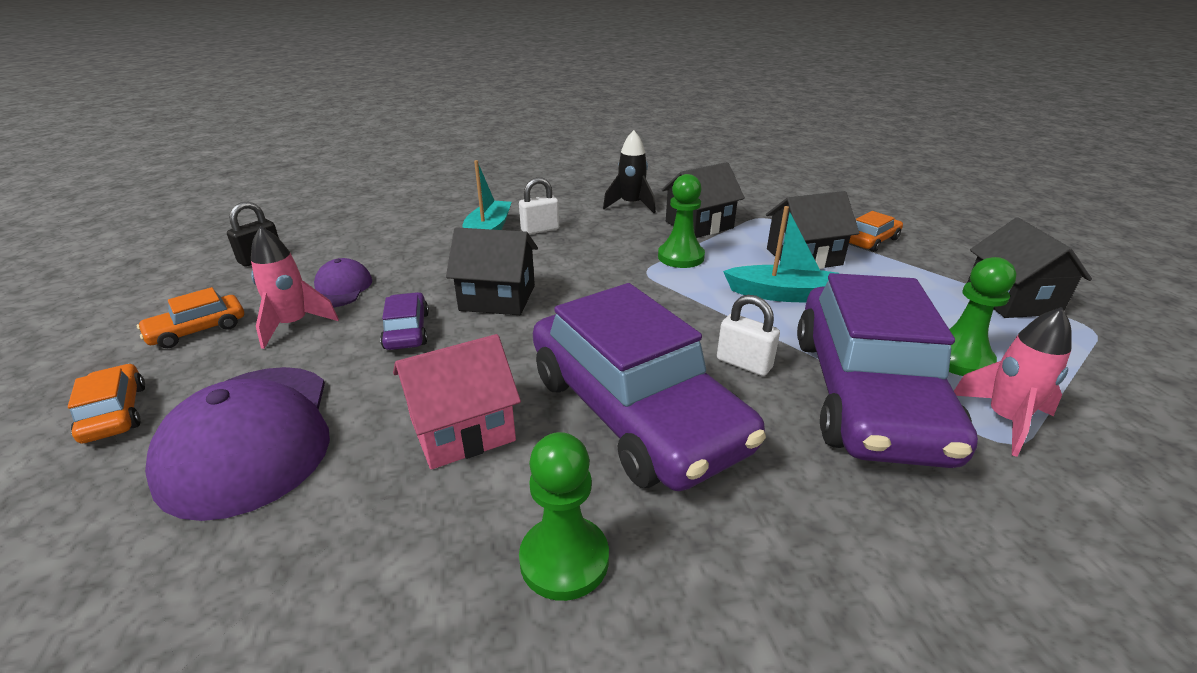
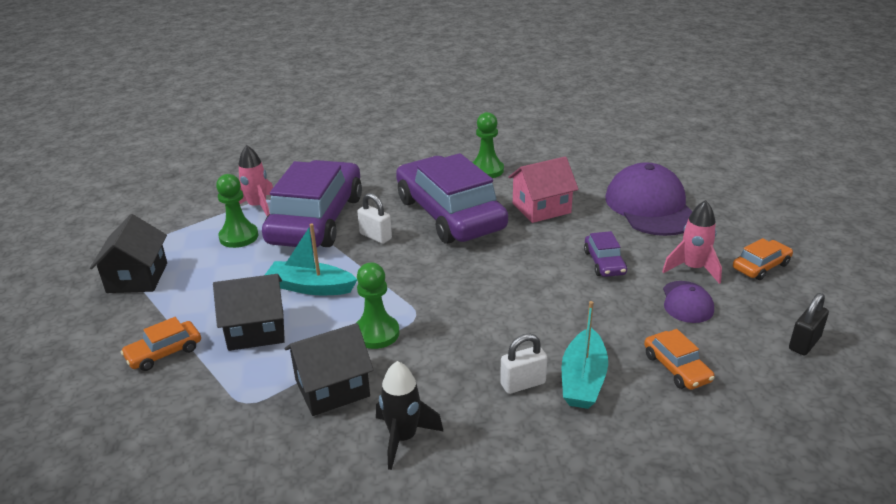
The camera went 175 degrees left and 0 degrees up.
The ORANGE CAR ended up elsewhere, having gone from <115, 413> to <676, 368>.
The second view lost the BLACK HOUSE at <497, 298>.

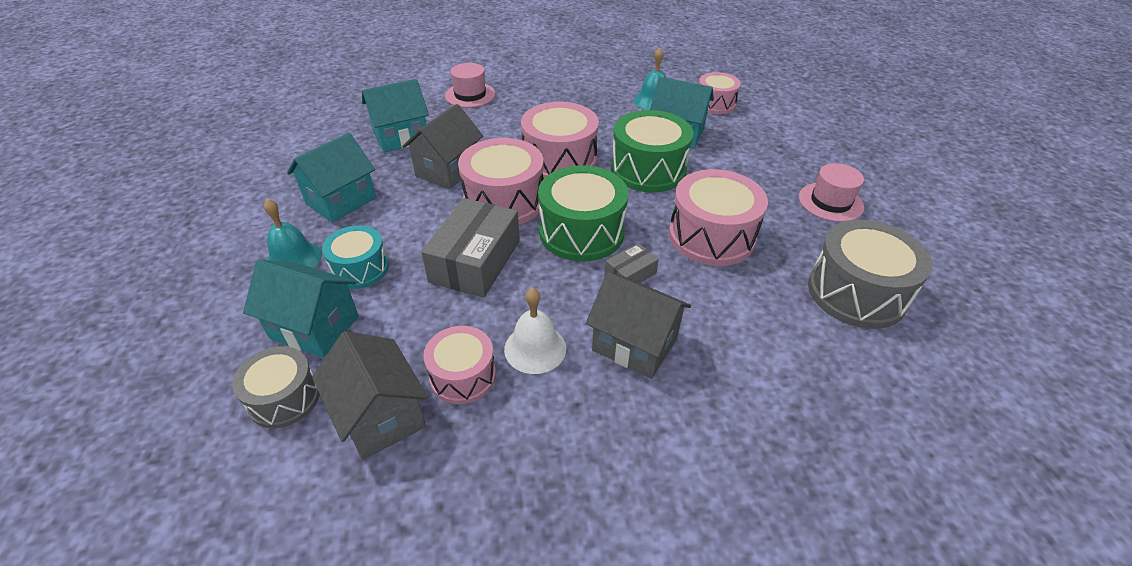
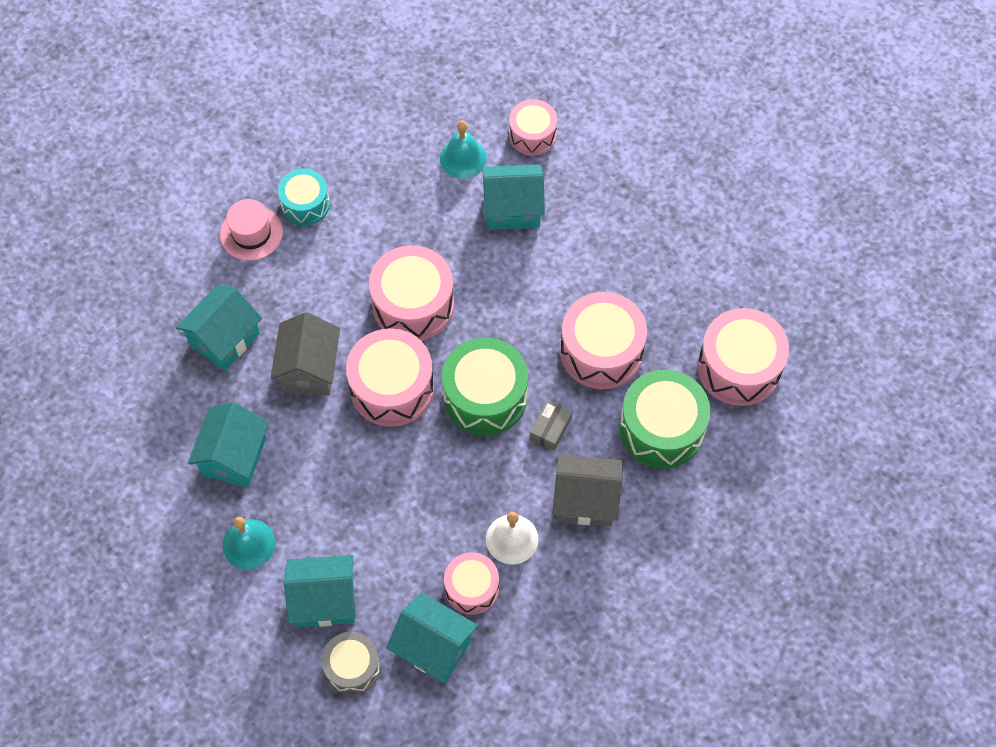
The camera went 25 degrees left and 20 degrees up.
The TURQUOISE DRUM ended up elsewhere, having gone from <360, 268> to <305, 204>.
What was the GREY HOUSE at <380, 416> turned into the TURQUOISE HOUSE at <433, 647>.
The GREEN DRUM ended up elsewhere, having gone from <648, 169> to <661, 429>.
What was the GREY DRUM at <856, 293> turned into the PINK DRUM at <739, 367>.
The second view lost the GREY BOX at <475, 261>.
The second view lost the PINK HAT at <830, 202>.

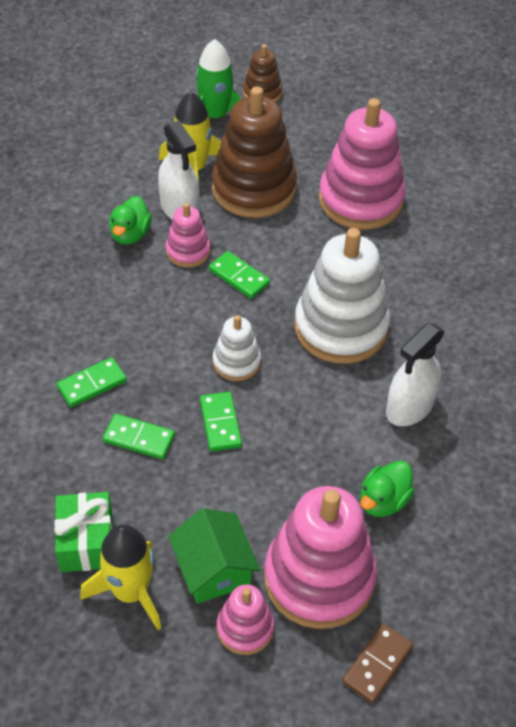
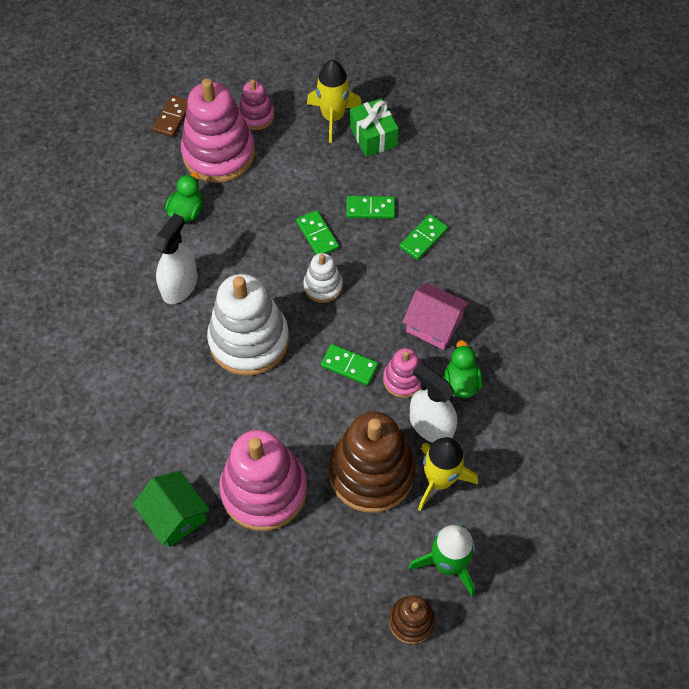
The camera went 165 degrees right and 10 degrees up.
The GREEN HOUSE ended up elsewhere, having gone from <214, 569> to <175, 516>.
The second view gained the PINK HOUSE at <434, 325>.

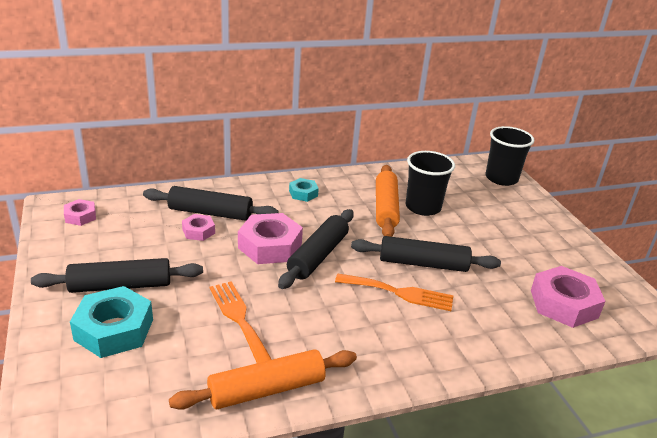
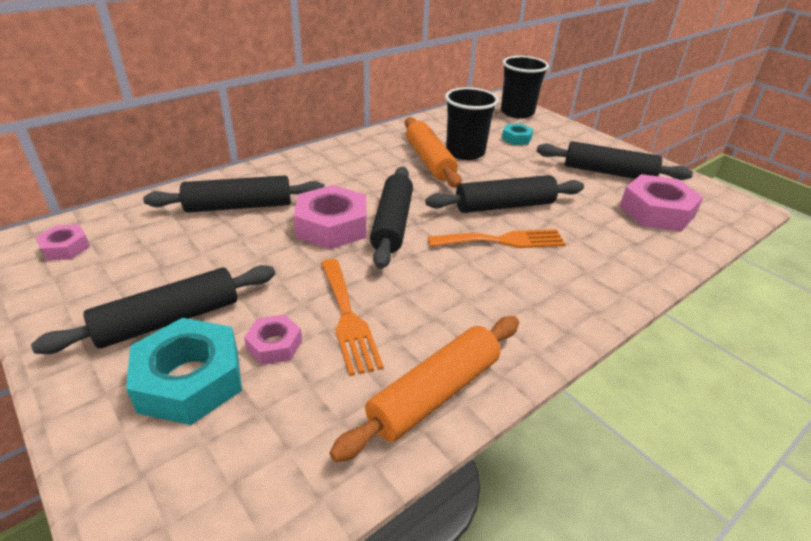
The camera went 20 degrees left and 5 degrees up.
The PINK NUT ended up elsewhere, having gone from <198, 231> to <274, 345>.
The ORANGE FORK at <239, 319> ended up facing another way, 150 degrees counterclockwise from before.
The TURQUOISE NUT ended up elsewhere, having gone from <303, 193> to <516, 138>.
The second view gained the BLACK ROLLING PIN at <608, 172>.

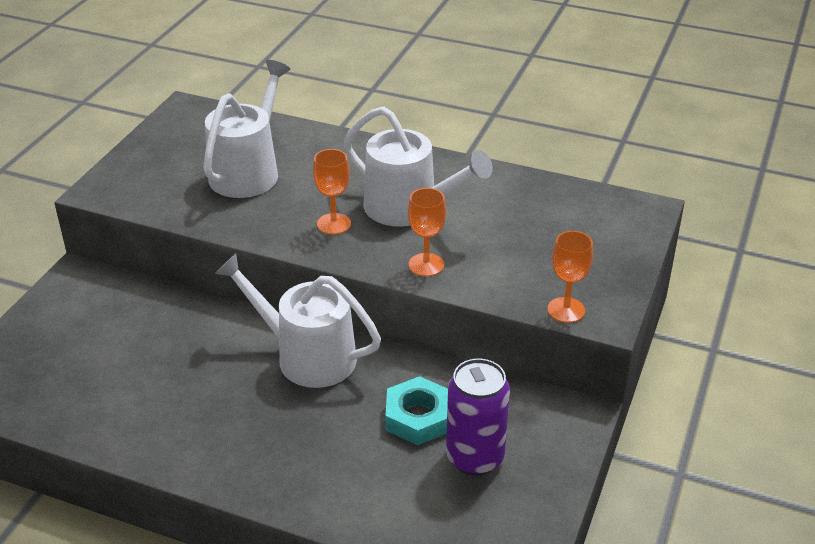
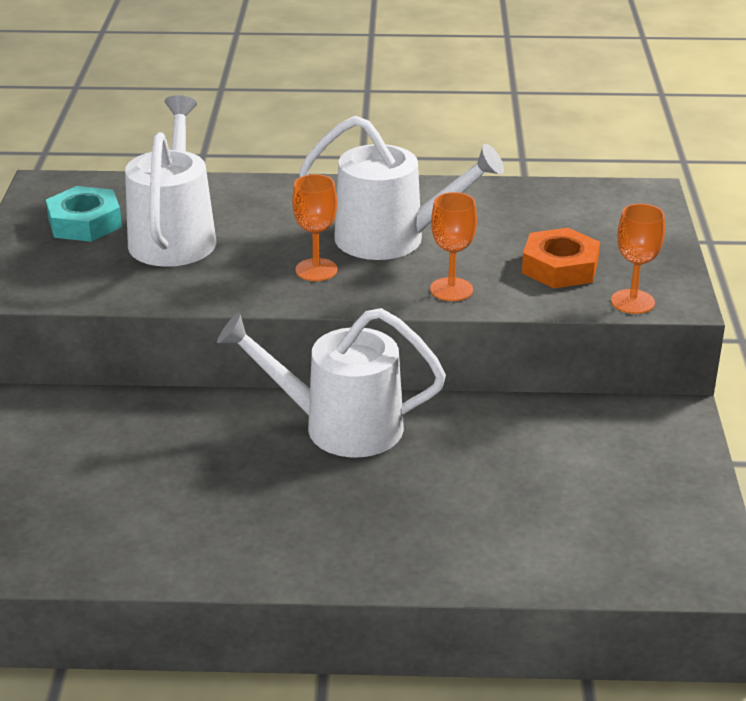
The camera went 20 degrees left and 5 degrees down.
The TURQUOISE NUT ended up elsewhere, having gone from <418, 417> to <85, 223>.
The second view gained the ORANGE NUT at <559, 267>.
The second view lost the PURPLE CAN at <475, 457>.

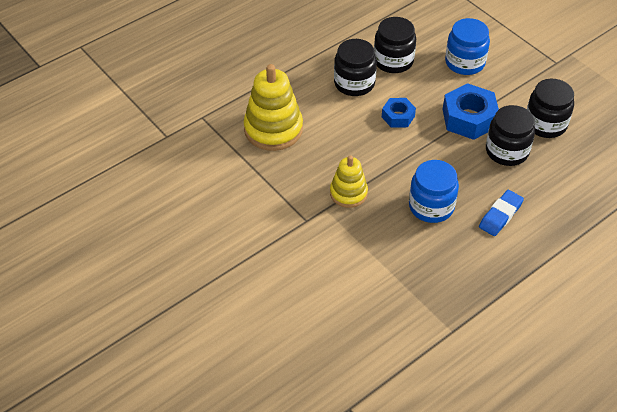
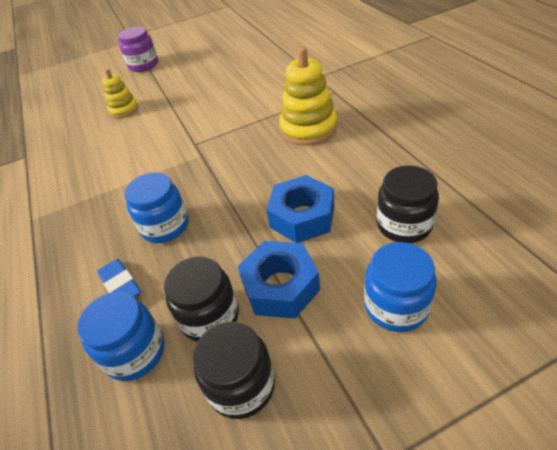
The camera went 110 degrees right and 5 degrees down.
The second view gained the BLUE JAR at <135, 352>.
The YELLOW STACKING TOY ended up elsewhere, having gone from <348, 193> to <124, 110>.
The second view gained the PURPLE JAR at <143, 65>.
The size of the BLUE NUT at <398, 116> changed by a factor of 1.71.
The second view lost the BLACK JAR at <354, 83>.

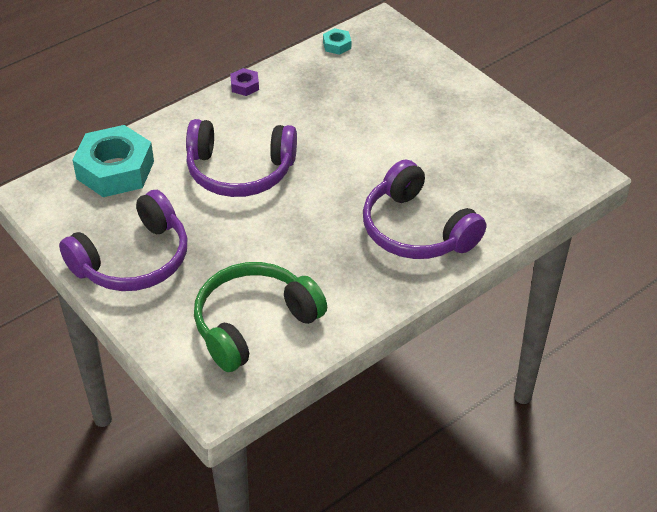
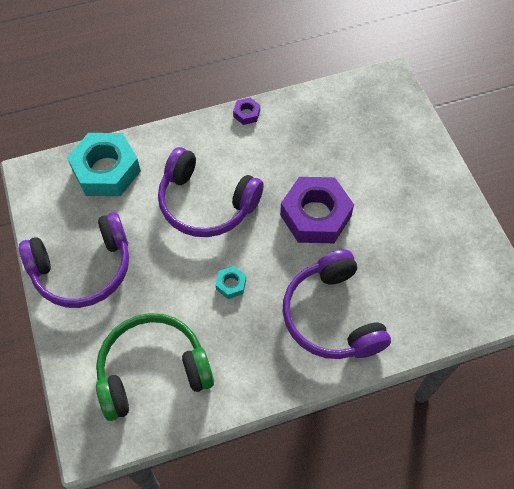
The camera went 20 degrees right and 15 degrees up.
The TURQUOISE NUT ended up elsewhere, having gone from <337, 45> to <231, 284>.
The second view gained the PURPLE NUT at <315, 215>.

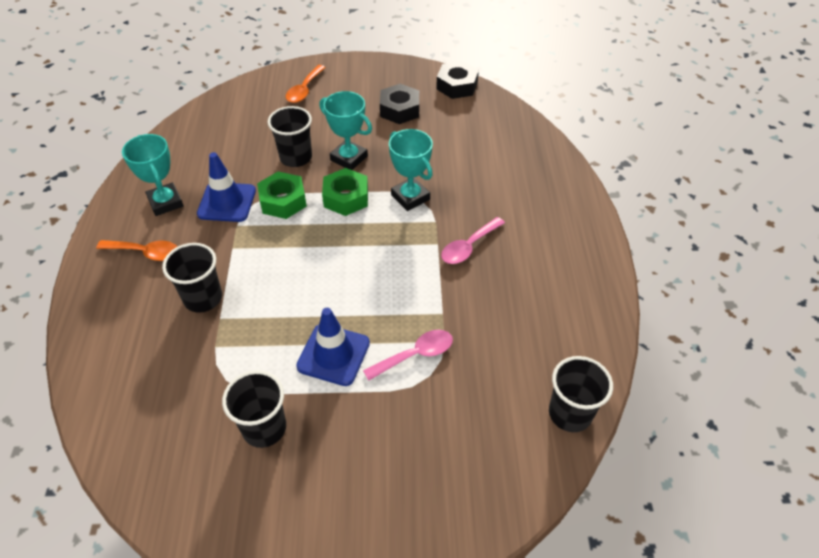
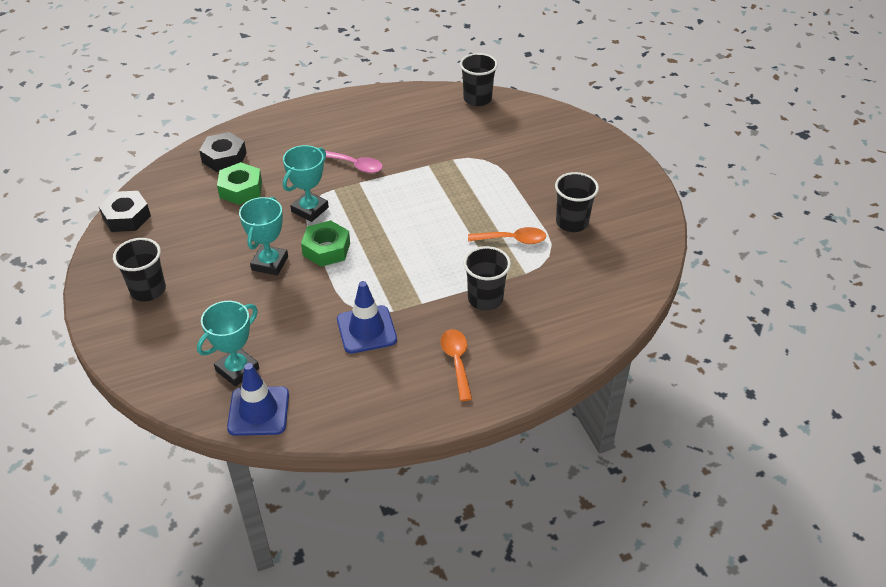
The camera went 110 degrees left and 5 degrees down.
The BLACK CUP ended up elsewhere, having gone from <296, 157> to <148, 290>.
The TURQUOISE TROPHY ended up elsewhere, having gone from <165, 202> to <237, 369>.
The BLACK NUT ended up elsewhere, having gone from <399, 110> to <224, 158>.
The GREEN NUT ended up elsewhere, having gone from <283, 201> to <241, 189>.
The BLUE TRAFFIC CONE ended up elsewhere, having gone from <333, 355> to <258, 411>.
The ORANGE SPOON ended up elsewhere, having gone from <304, 90> to <512, 240>.
The second view lost the PINK SPOON at <415, 355>.

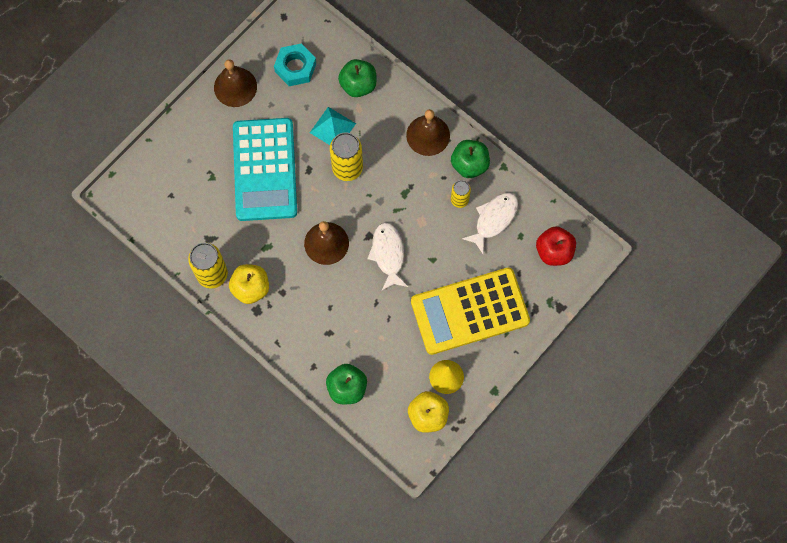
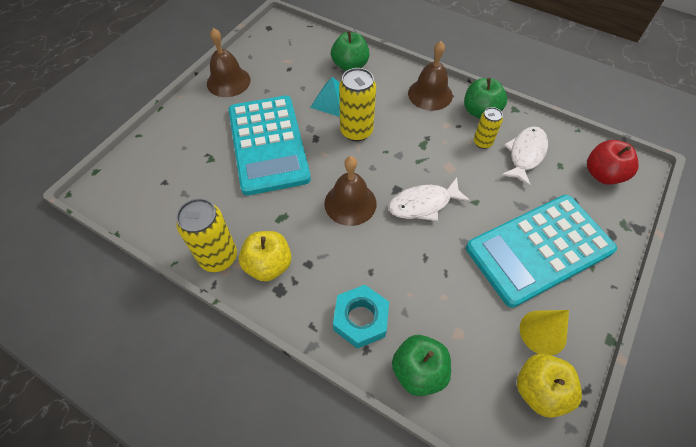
The camera went 10 degrees left and 15 degrees down.
The TURQUOISE NUT ended up elsewhere, having gone from <295, 67> to <361, 319>.
The WHITE FISH at <388, 254> ended up facing another way, 90 degrees counterclockwise from before.
What was the YELLOW CALCULATOR at <470, 311> turned into the TURQUOISE CALCULATOR at <539, 249>.

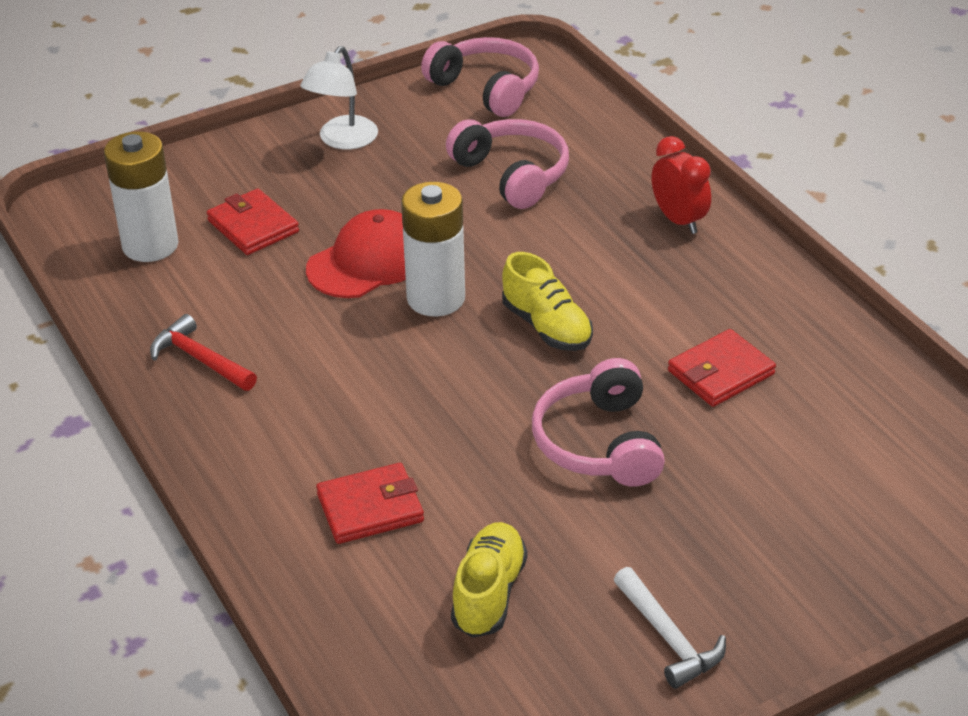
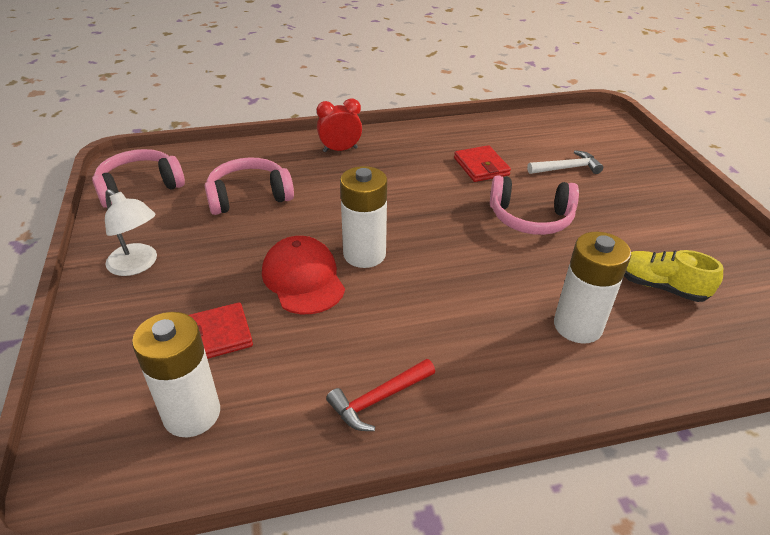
The camera went 75 degrees left and 0 degrees up.
The WHITE HAMMER ended up elsewhere, having gone from <669, 638> to <567, 168>.
Where the RED WALLET stood at <370, 508>, the WHITE BATTERY came to stand at <577, 326>.
The second view lost the YELLOW SHOE at <547, 327>.

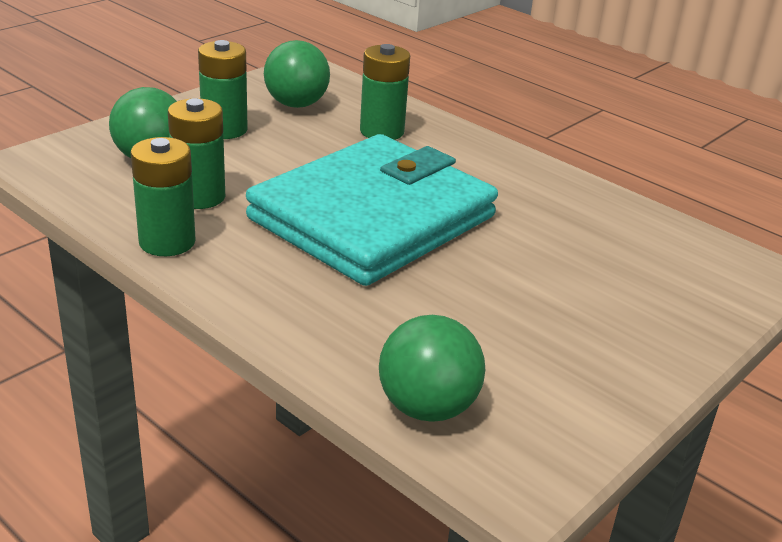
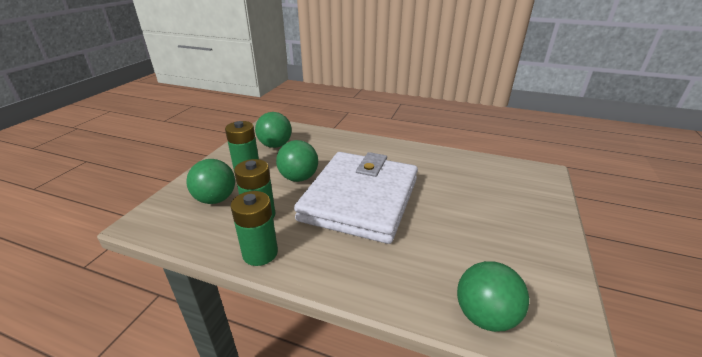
The camera went 20 degrees left and 0 degrees up.
The second view gained the GREEN BALL at <299, 178>.
What was the TURQUOISE WALLET at <373, 218> turned into the WHITE WALLET at <360, 199>.
The second view lost the GREEN BATTERY at <382, 131>.

